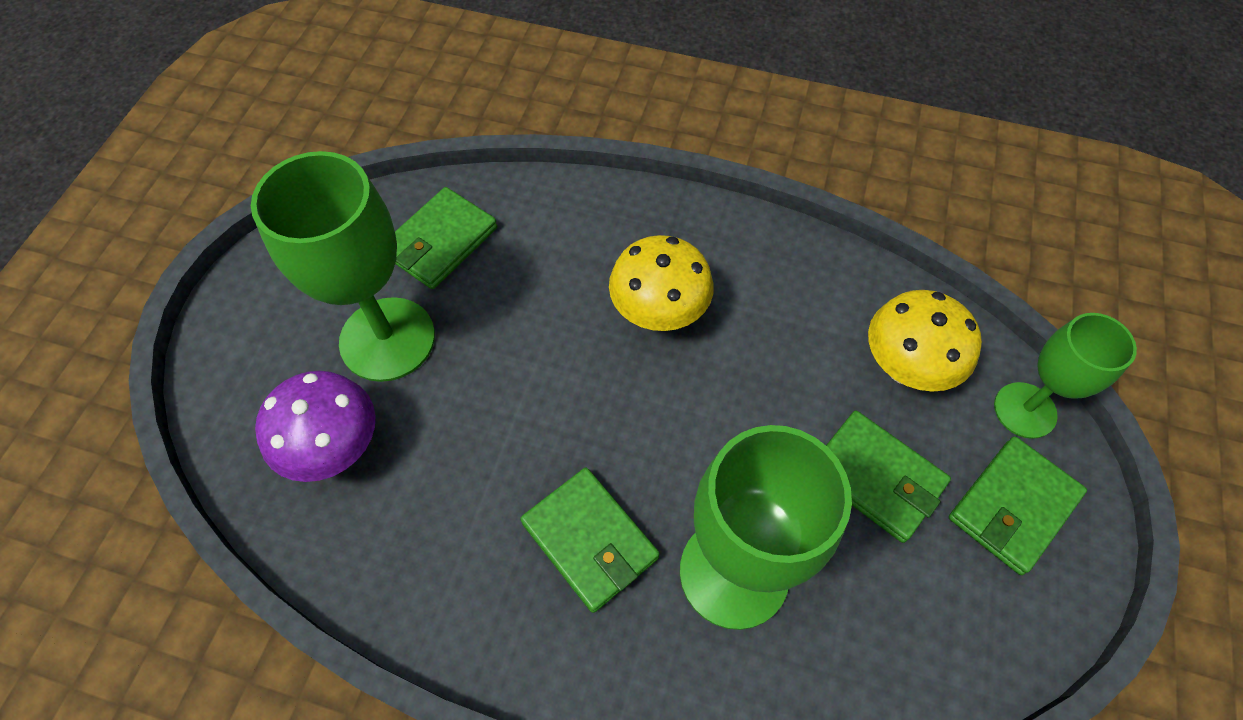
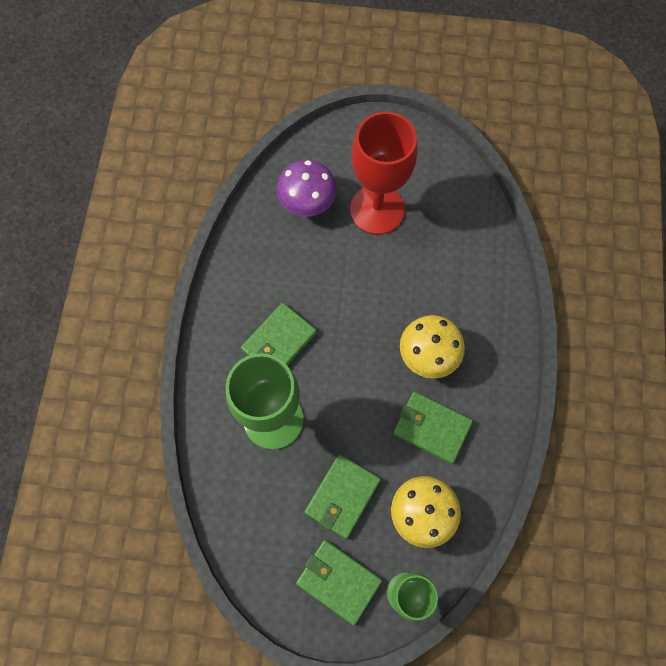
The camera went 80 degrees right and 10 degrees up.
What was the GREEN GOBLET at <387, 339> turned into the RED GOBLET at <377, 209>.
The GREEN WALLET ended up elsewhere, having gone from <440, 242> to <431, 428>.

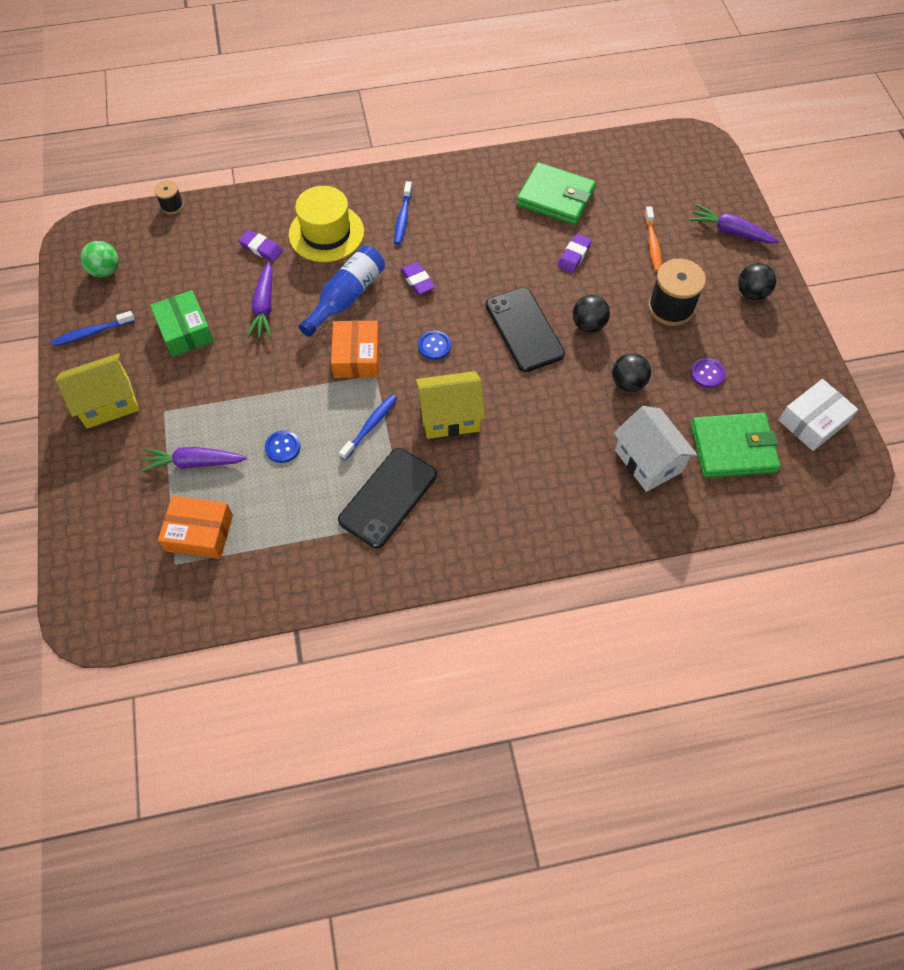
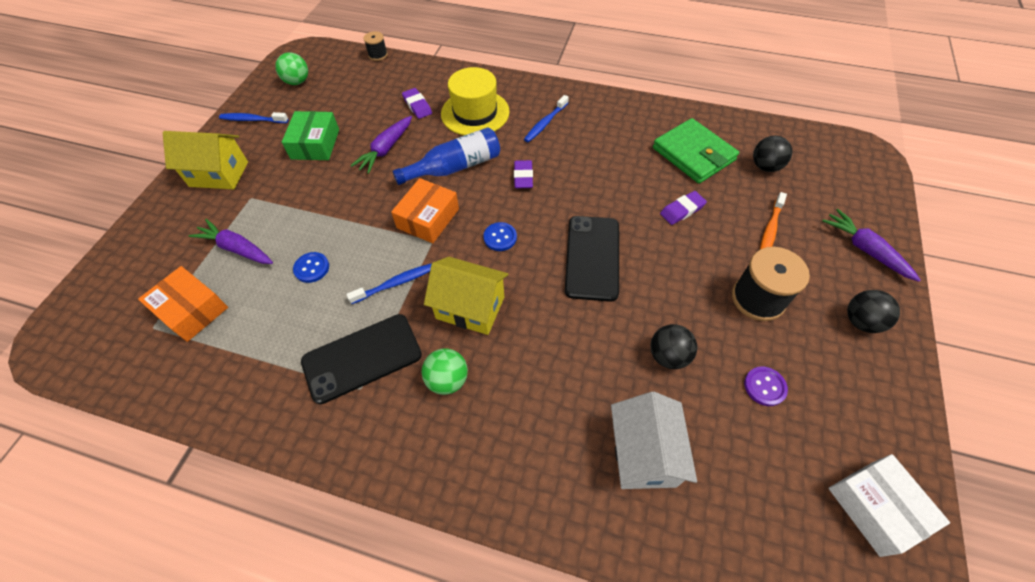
The camera went 30 degrees right and 5 degrees down.
The second view gained the GREEN BALL at <447, 380>.
The BLACK BALL ended up elsewhere, having gone from <588, 325> to <765, 166>.
The WHITE BOX at <812, 421> ended up facing another way, 75 degrees clockwise from before.
The second view lost the GREEN WALLET at <733, 448>.

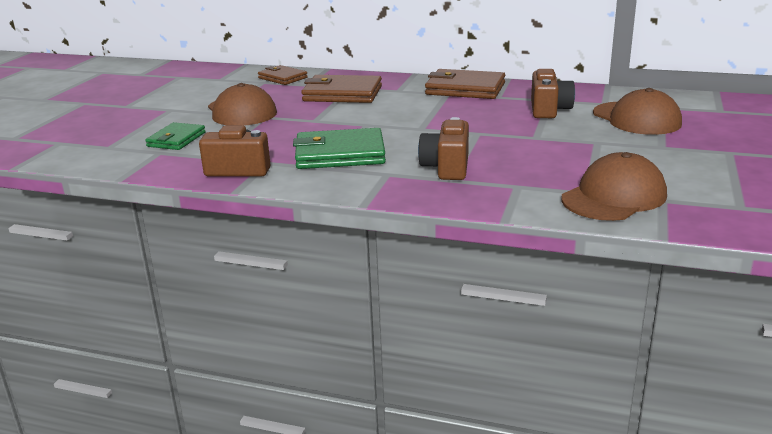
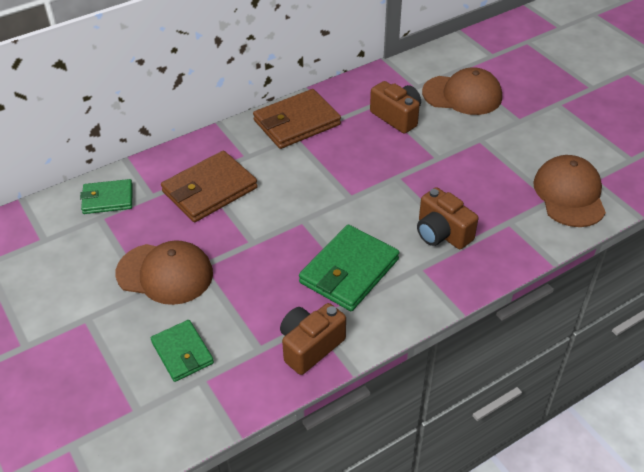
The camera went 50 degrees left and 20 degrees up.
What was the BROWN WALLET at <283, 78> turned into the GREEN WALLET at <108, 199>.

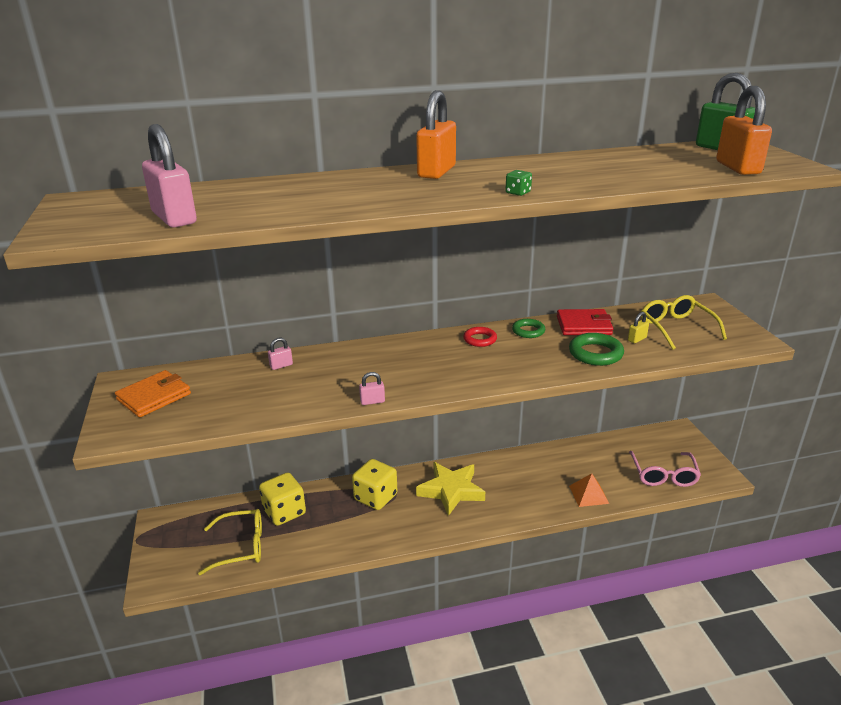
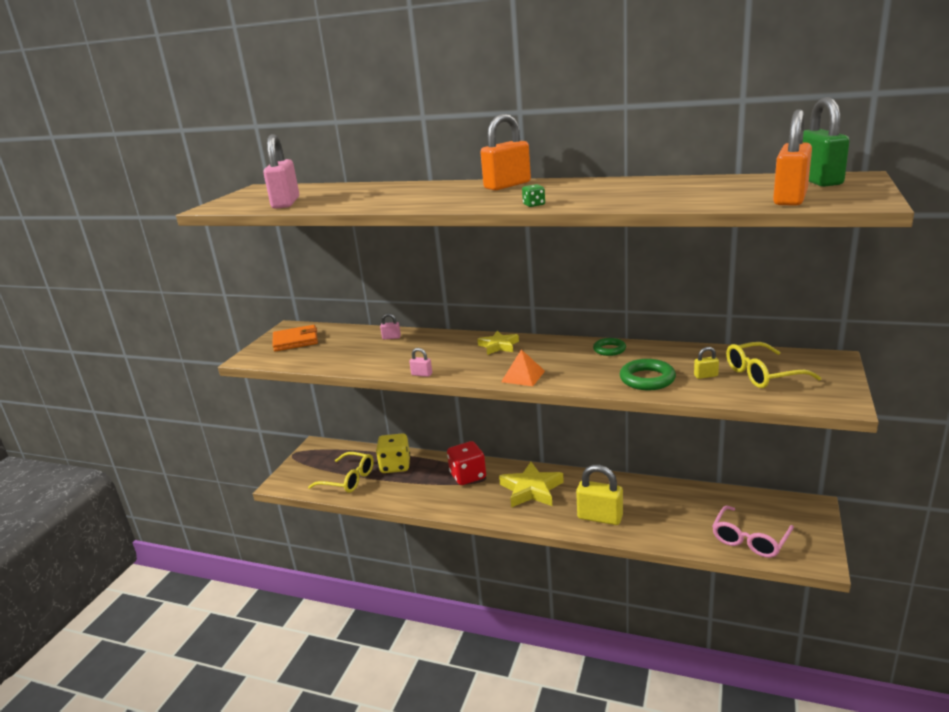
The camera went 35 degrees right and 5 degrees down.
What was the YELLOW DICE at <375, 497> turned into the RED DICE at <468, 476>.
The second view gained the YELLOW STAR at <499, 346>.
The ORANGE PYRAMID ended up elsewhere, having gone from <588, 494> to <523, 376>.
The second view gained the YELLOW PADLOCK at <600, 517>.
The YELLOW GLASSES at <676, 328> ended up facing another way, 120 degrees counterclockwise from before.
The second view lost the RED RING at <480, 339>.
The second view lost the RED WALLET at <584, 325>.

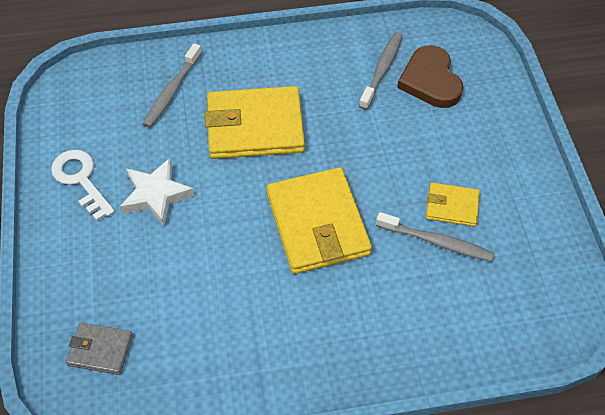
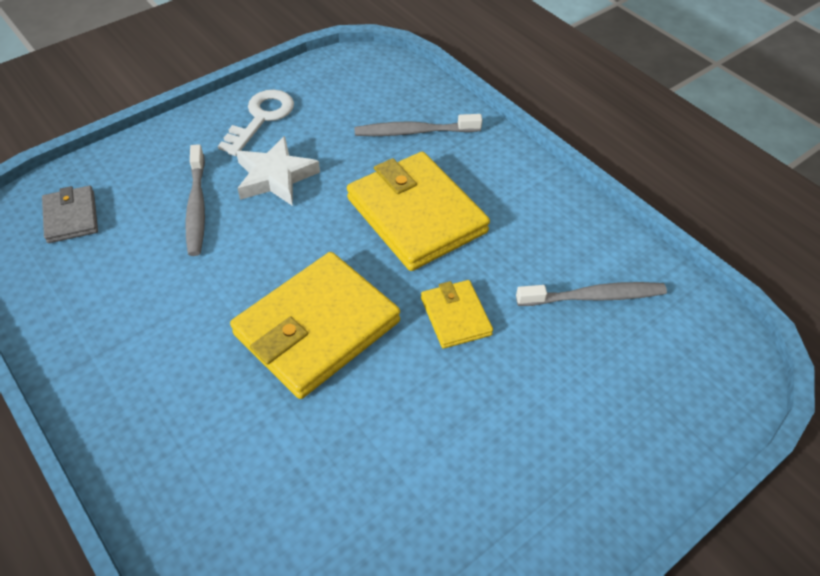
The camera went 60 degrees right and 5 degrees down.
The GREY TOOTHBRUSH ended up elsewhere, having gone from <437, 242> to <197, 207>.
The YELLOW WALLET ended up elsewhere, having gone from <452, 206> to <455, 316>.
The second view lost the BROWN HEART at <430, 80>.

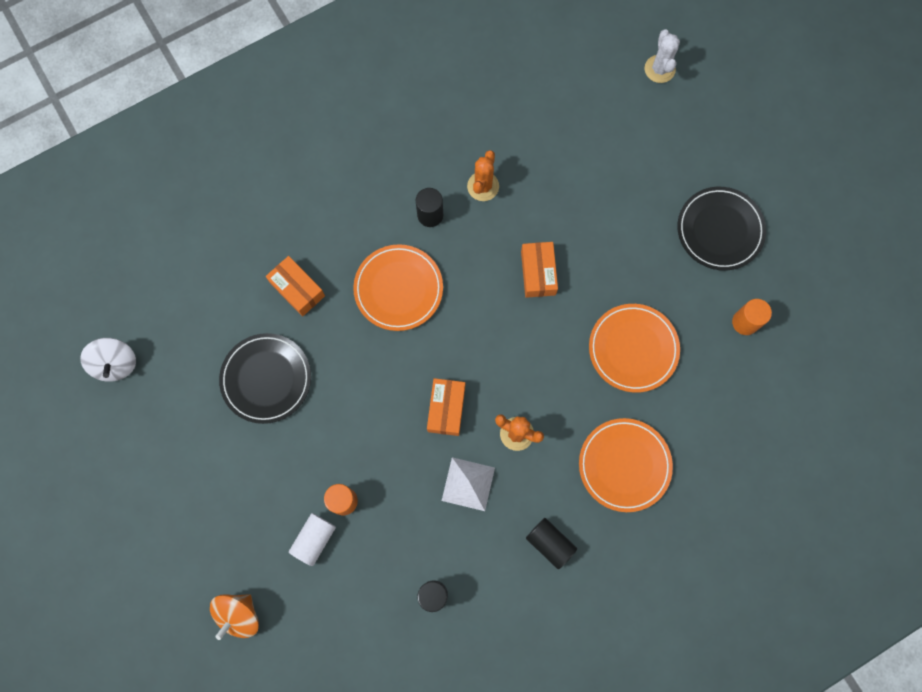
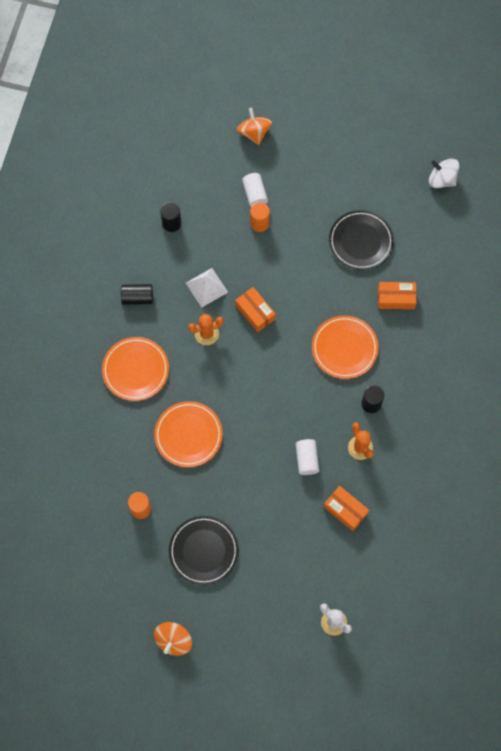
The camera went 135 degrees right and 5 degrees down.
The second view gained the ORANGE SPINNING TOP at <173, 640>.
The second view gained the WHITE CYLINDER at <306, 459>.
The ORANGE BOX ended up elsewhere, having gone from <538, 273> to <345, 510>.

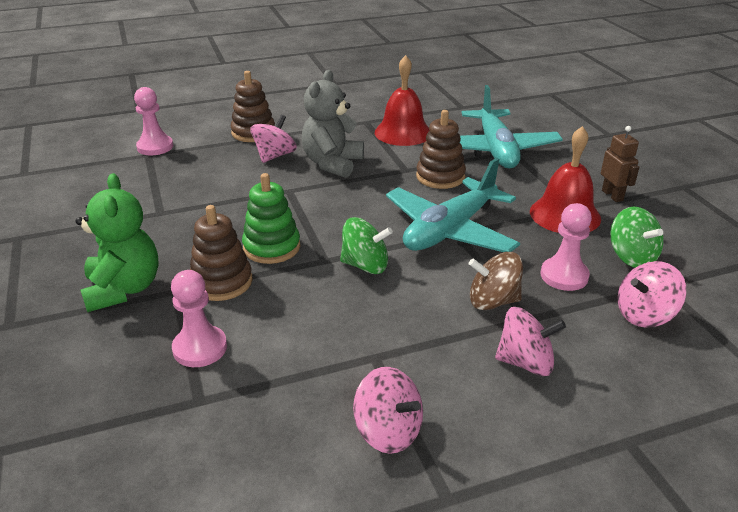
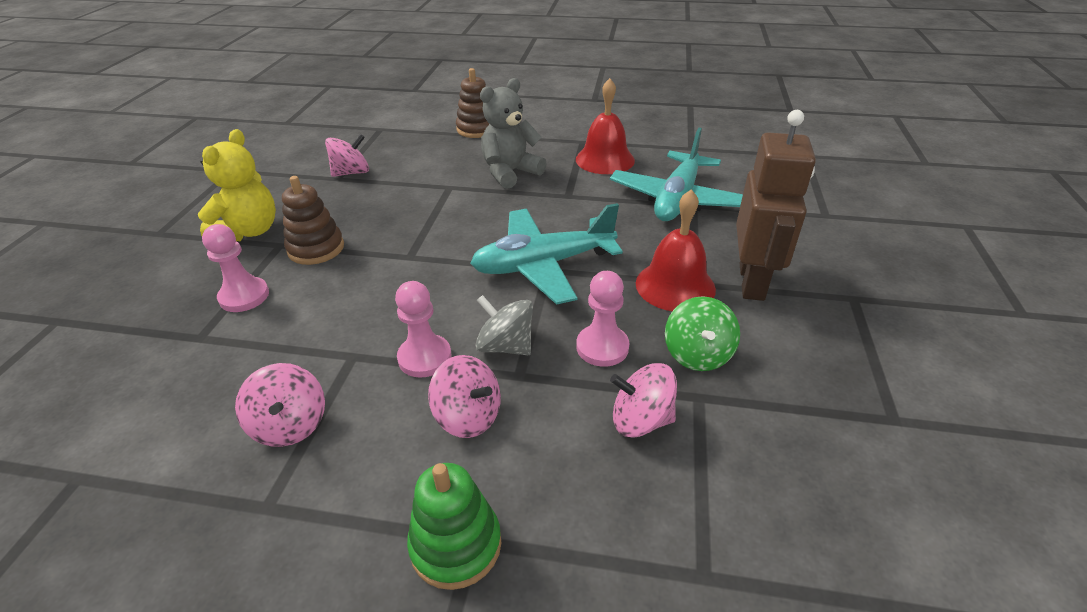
The camera went 30 degrees right and 5 degrees up.
What was the GREEN TEDDY BEAR at <123, 289> turned into the YELLOW TEDDY BEAR at <249, 231>.
The PINK SPINNING TOP ended up elsewhere, having gone from <275, 156> to <351, 173>.
The PINK PAWN ended up elsewhere, having gone from <155, 147> to <424, 357>.
The GREEN STACKING TOY ended up elsewhere, having gone from <271, 247> to <456, 545>.
What was the BROWN SPINNING TOP at <493, 301> turned into the GREY SPINNING TOP at <506, 346>.
The size of the BROWN ROBOT at <612, 195> changed by a factor of 1.99.
The second view lost the GREEN SPINNING TOP at <365, 265>.
The second view lost the BROWN STACKING TOY at <440, 177>.

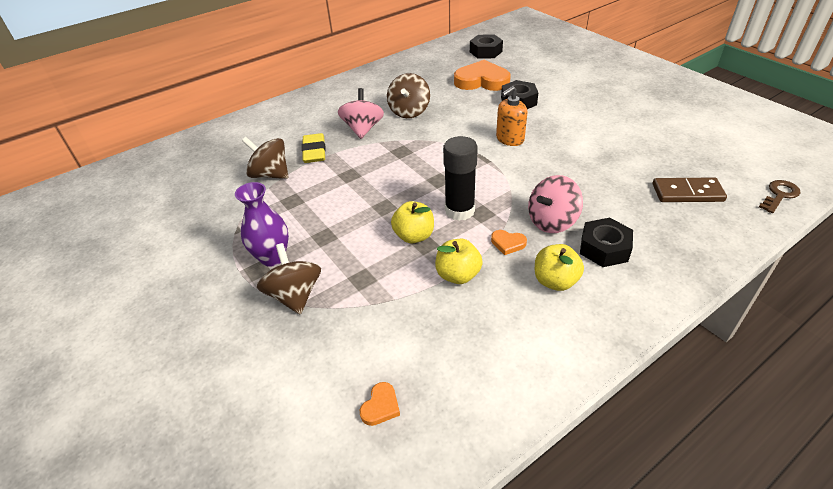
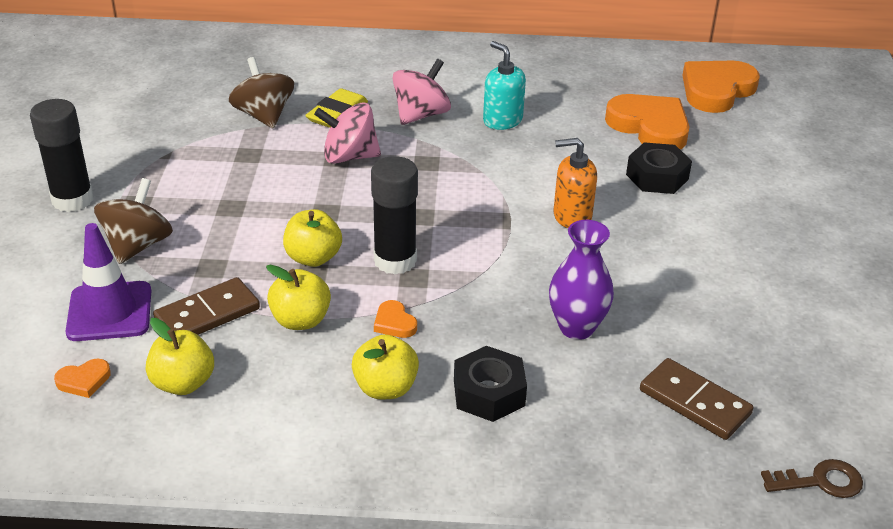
The camera went 35 degrees right and 5 degrees down.
The second view gained the BLACK GLUE STICK at <72, 200>.
The second view gained the PURPLE TRAFFIC CONE at <109, 312>.
The second view gained the YELLOW APPLE at <183, 383>.
The second view gained the BROWN DOMINO at <207, 314>.
The PINK SPINNING TOP ended up elsewhere, having gone from <552, 221> to <349, 157>.
Where the BROWN SPINNING TOP stood at <409, 111>, the TURQUOISE SOAP DISPENSER came to stand at <502, 120>.
The PURPLE VASE ended up elsewhere, having gone from <272, 257> to <576, 327>.
Where the BLACK NUT stood at <485, 52>, the ORANGE HEART came to stand at <716, 90>.

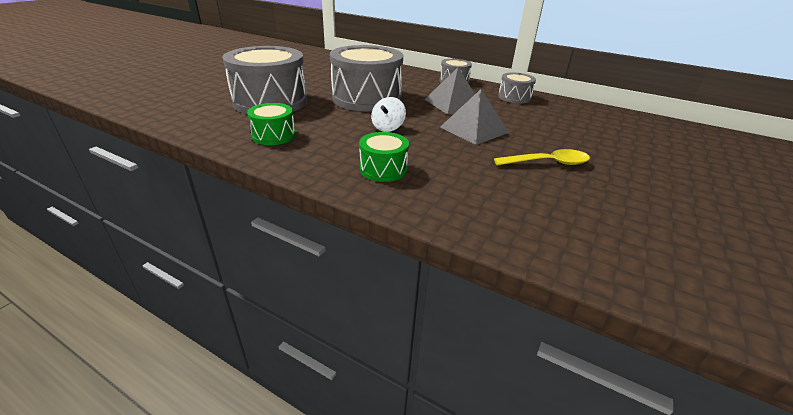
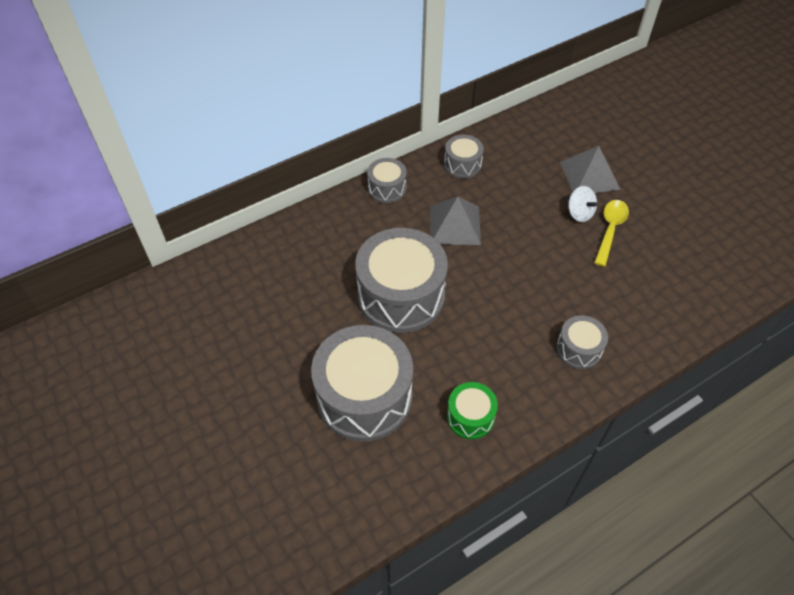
The camera went 60 degrees left and 20 degrees up.
What was the GREEN DRUM at <383, 169> turned into the GREY DRUM at <578, 349>.
The GREY PYRAMID ended up elsewhere, having gone from <474, 129> to <589, 175>.
The WHITE SPINNING TOP ended up elsewhere, having gone from <388, 127> to <579, 213>.

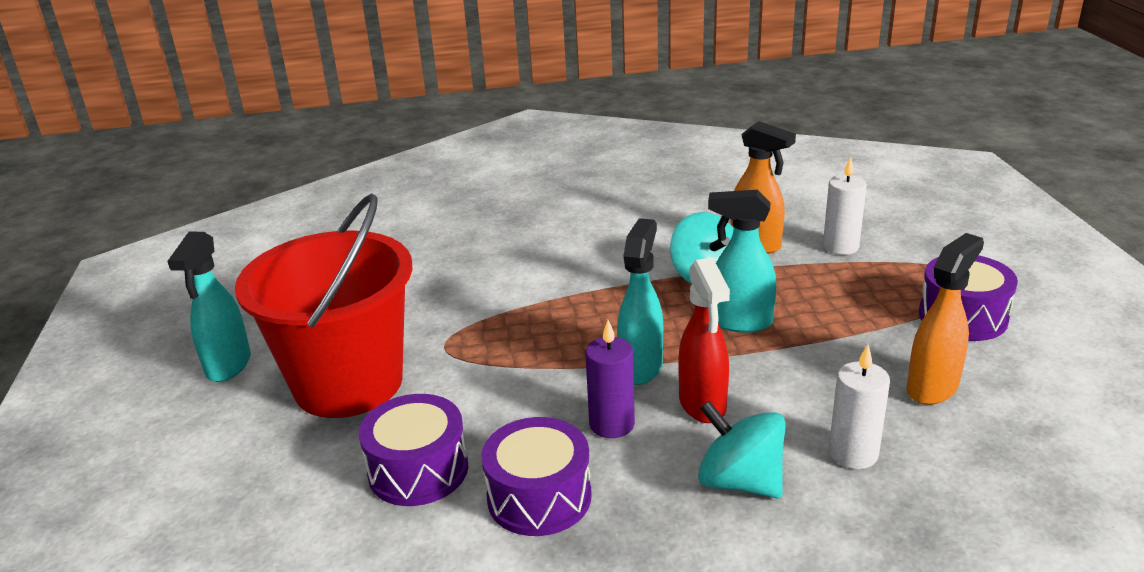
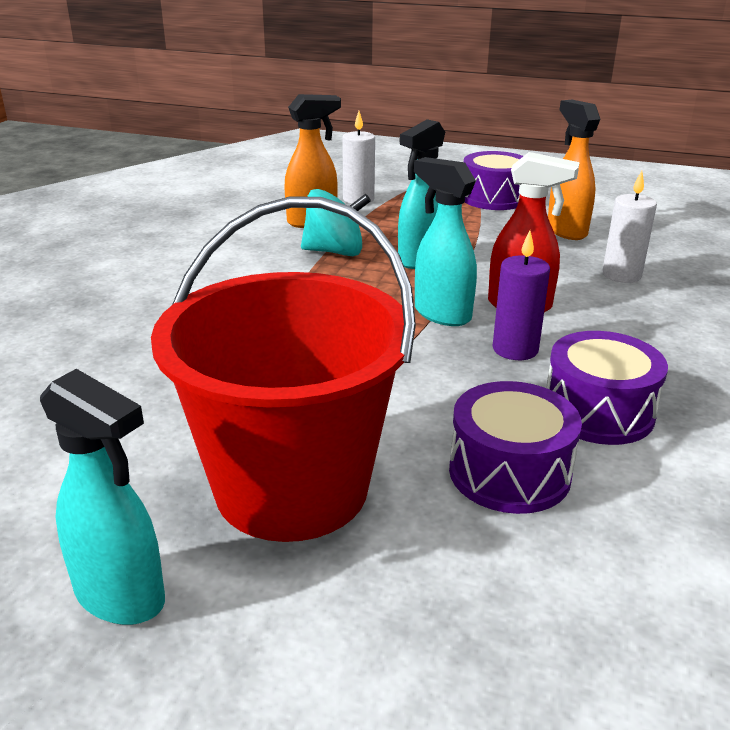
The camera went 65 degrees left and 0 degrees up.
The second view lost the TURQUOISE SPINNING TOP at <740, 481>.

